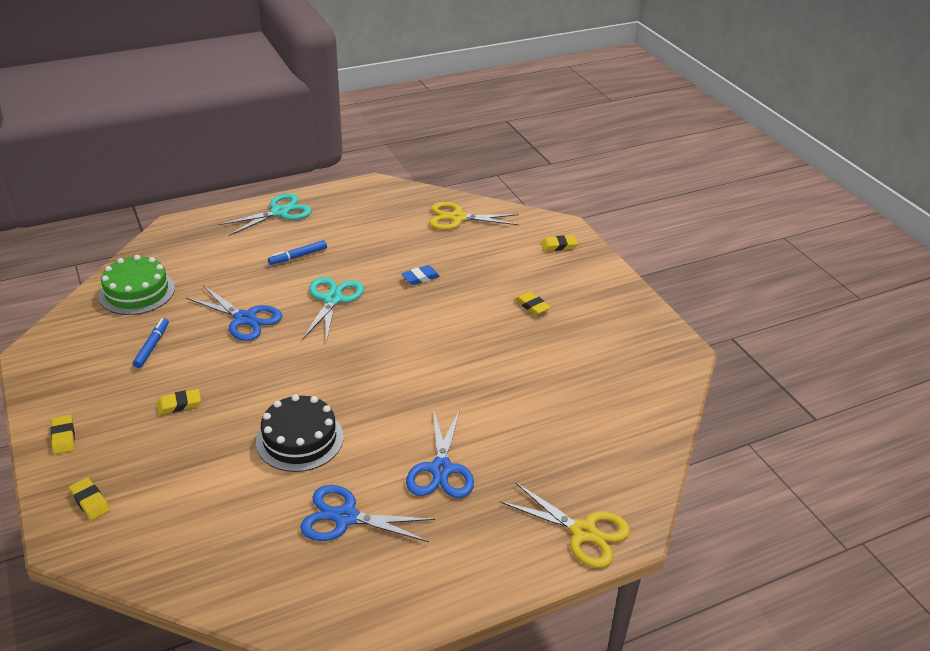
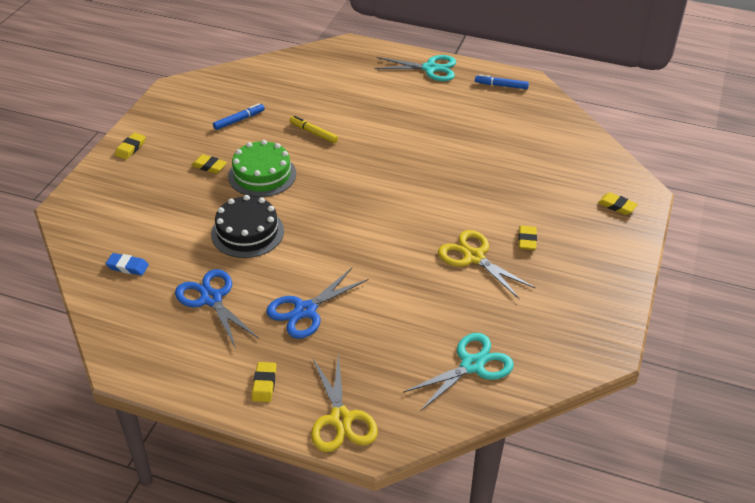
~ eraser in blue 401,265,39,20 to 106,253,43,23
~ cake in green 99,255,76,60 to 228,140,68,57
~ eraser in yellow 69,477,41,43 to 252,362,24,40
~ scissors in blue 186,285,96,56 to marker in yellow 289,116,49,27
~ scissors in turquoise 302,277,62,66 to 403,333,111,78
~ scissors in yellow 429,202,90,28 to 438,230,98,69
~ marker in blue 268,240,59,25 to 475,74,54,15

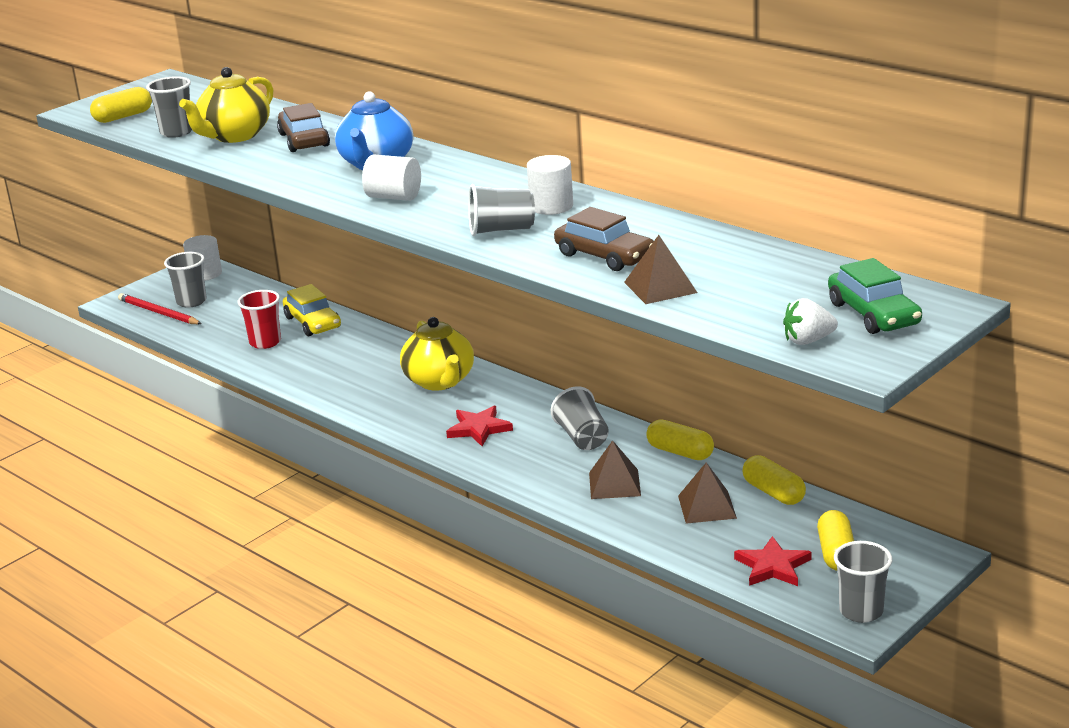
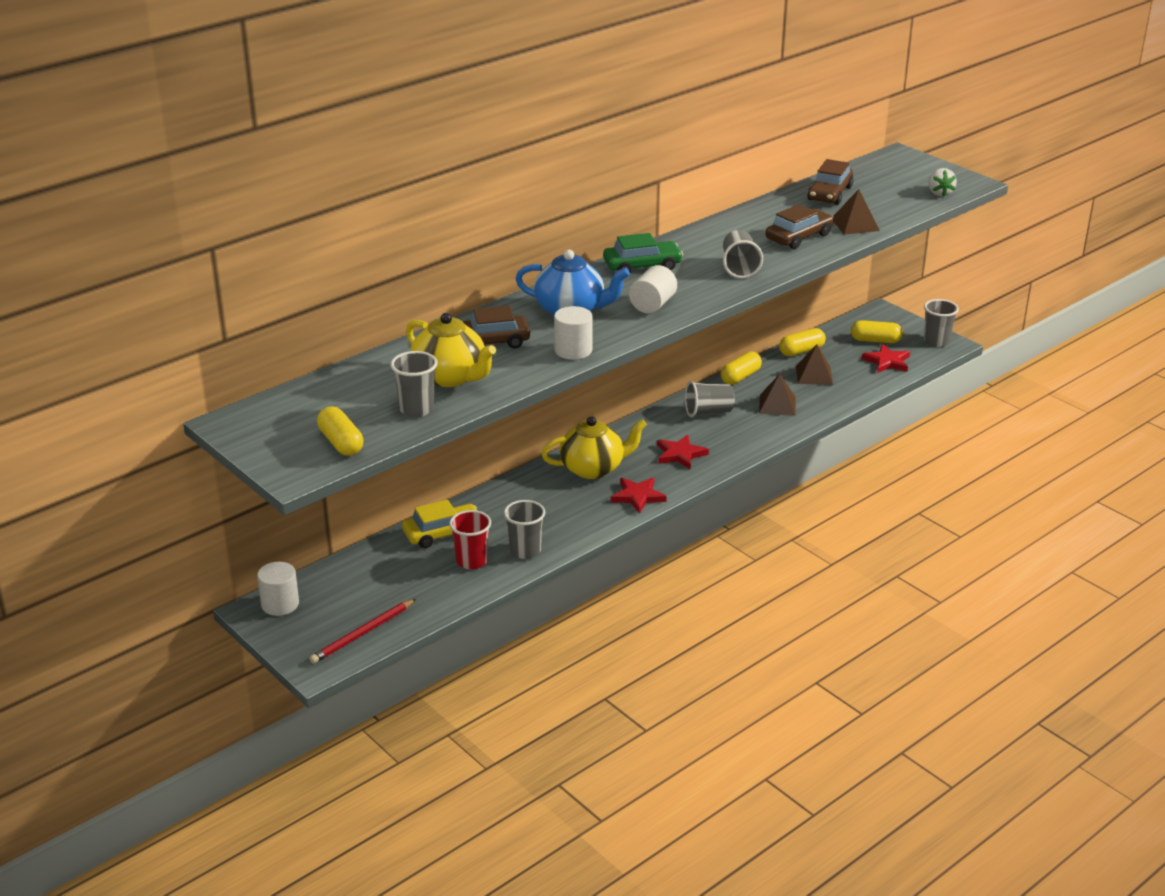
~ cup in grey 164,252,43,56 to 504,500,41,59
~ cylinder in white 527,155,46,60 to 554,306,39,54
~ car in green 828,258,94,76 to 603,233,80,39
+ star in red 611,478,56,36
+ car in brown 807,159,47,46

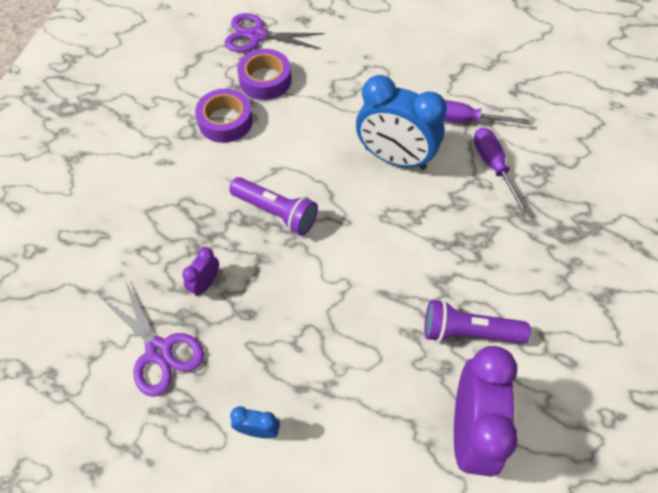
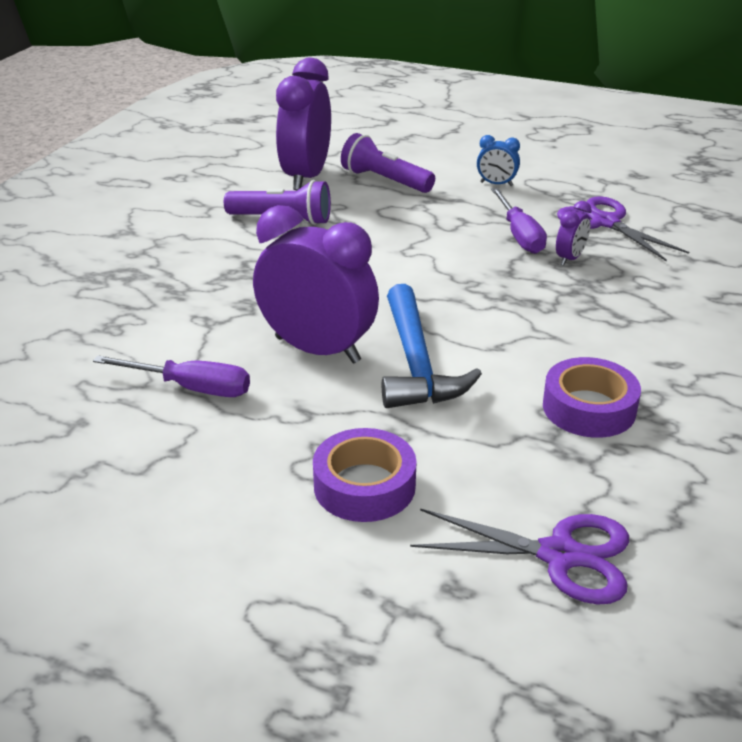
~ clock in blue 356,75,91,95 to clock in purple 253,205,126,159
~ tape in purple 237,49,54,51 to 313,428,104,94
~ flashlight in purple 229,177,89,59 to 341,133,94,60
+ hammer in blue 382,284,100,124
~ screwdriver in purple 474,127,55,88 to 491,188,56,66

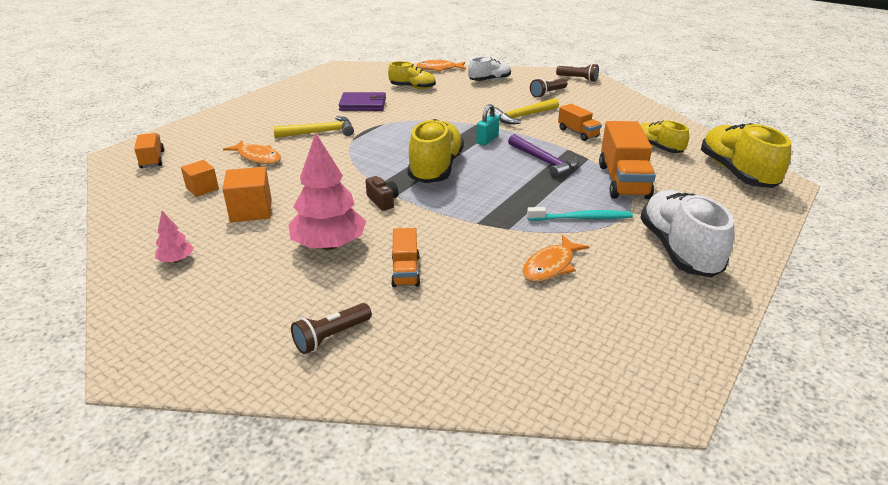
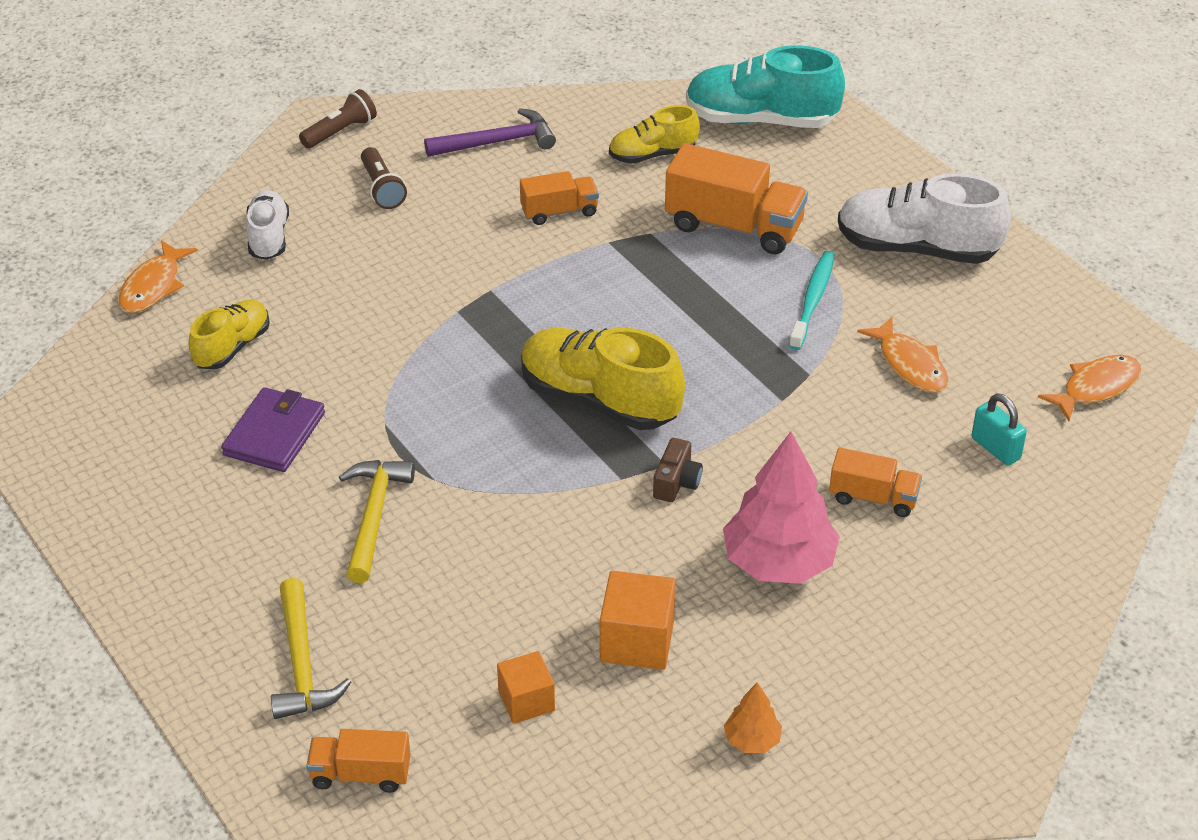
~ hammer in yellow 494,98,65,26 to 271,578,80,141
~ hammer in purple 508,134,71,44 to 424,108,132,49
~ camera in brown 366,176,33,35 = 653,438,50,64 120 degrees clockwise
~ shoe in yellow 701,123,90,65 to shoe in turquoise 686,45,159,83
~ tree in pink 155,211,39,52 to tree in orange 724,682,58,71
~ padlock in turquoise 476,104,24,41 to 971,393,56,73
~ fish in orange 223,140,58,24 to 1038,355,103,66
- flashlight in brown 291,303,81,51

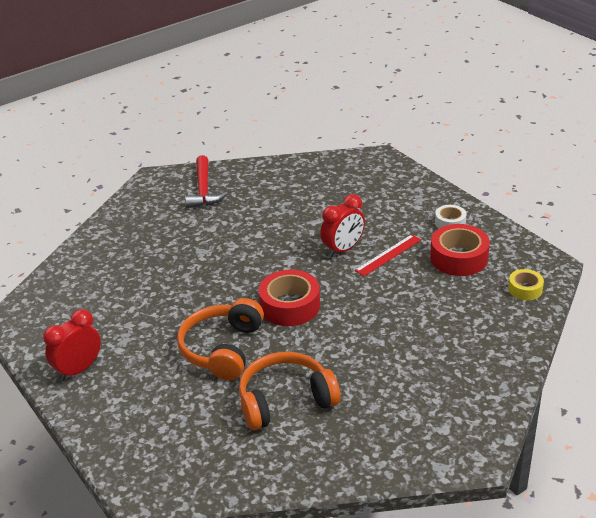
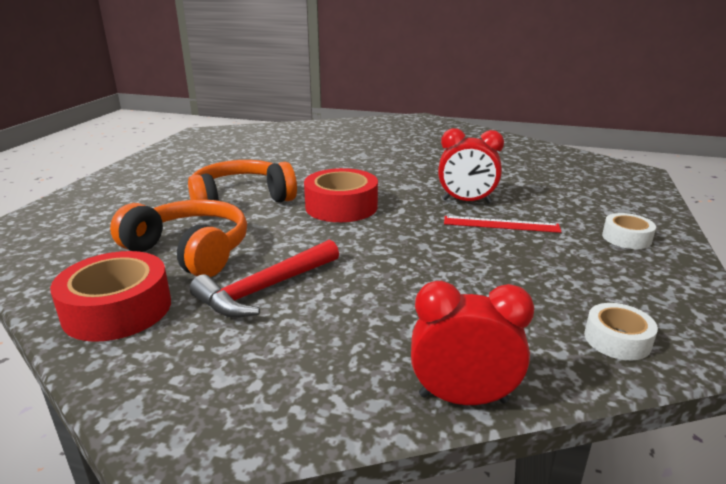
~ tape in red 430,224,60,52 to 50,251,121,91
~ hammer in red 185,155,43,53 to 190,239,149,79
~ clock in red 43,309,58,72 to 411,281,123,124
~ tape in yellow 508,269,36,31 to tape in white 584,303,74,57

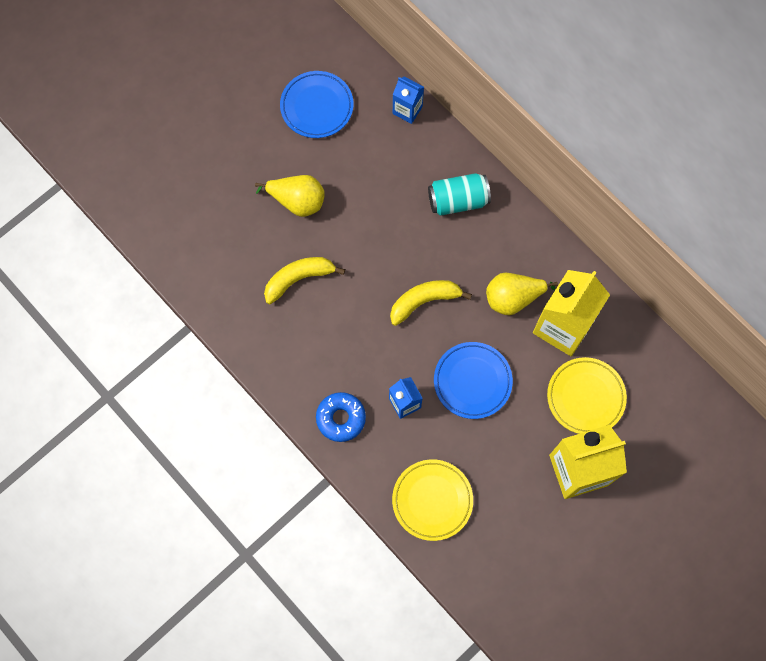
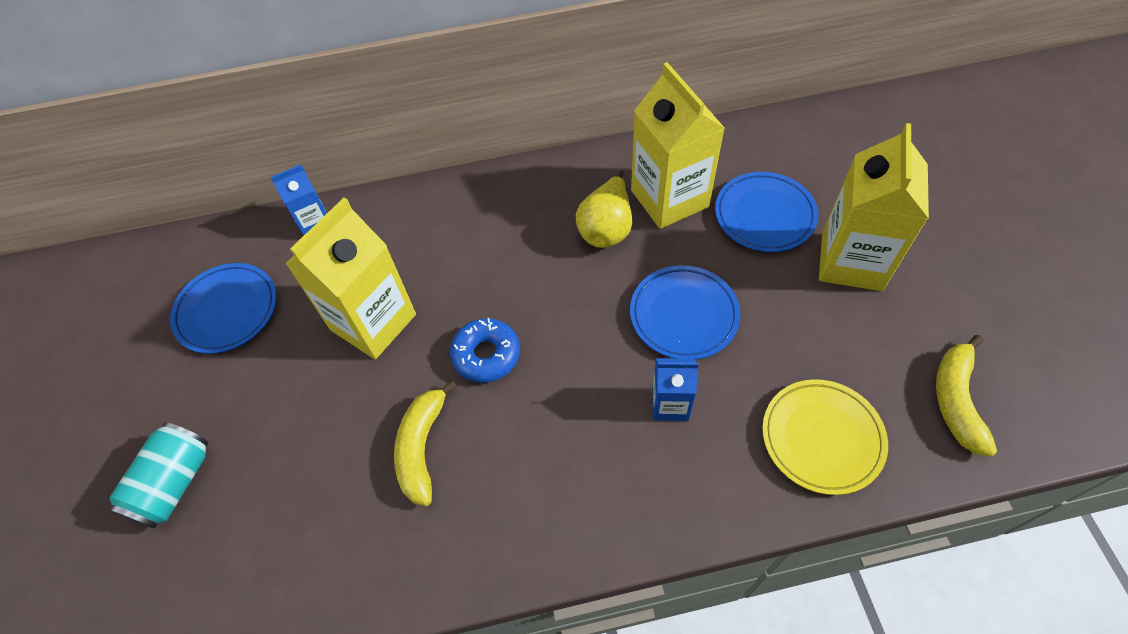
~ can in turquoise 428,173,63,43 to 109,422,100,107
+ carton in yellow 286,198,130,161
~ donut in blue 316,392,50,50 to 450,318,70,65
~ plate in yellow 547,357,80,77 to plate in blue 715,172,104,80
~ banana in yellow 390,280,82,46 to 936,335,61,122
- pear in yellow 255,175,69,42

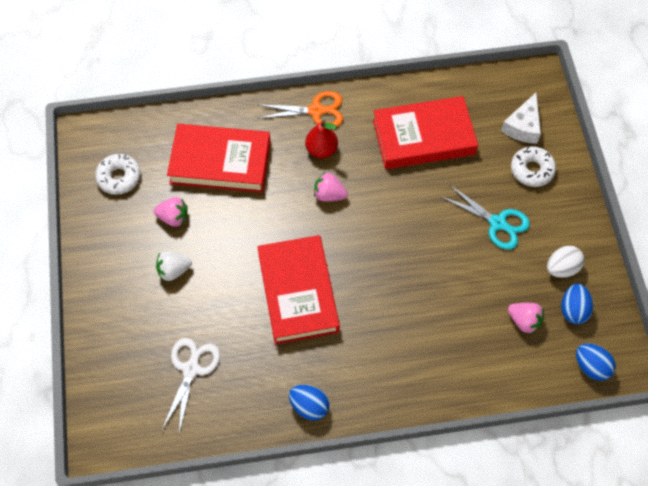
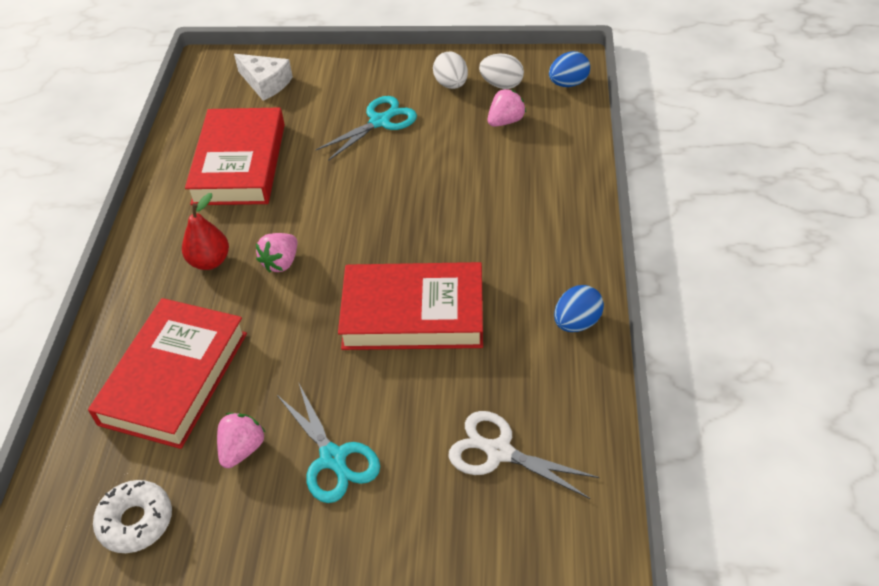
~ strawberry in white 156,251,36,30 to scissors in turquoise 277,382,103,121
~ egg in blue 561,284,32,40 to egg in white 479,54,45,35
- scissors in orange 258,91,85,36
- donut in white 511,146,45,41

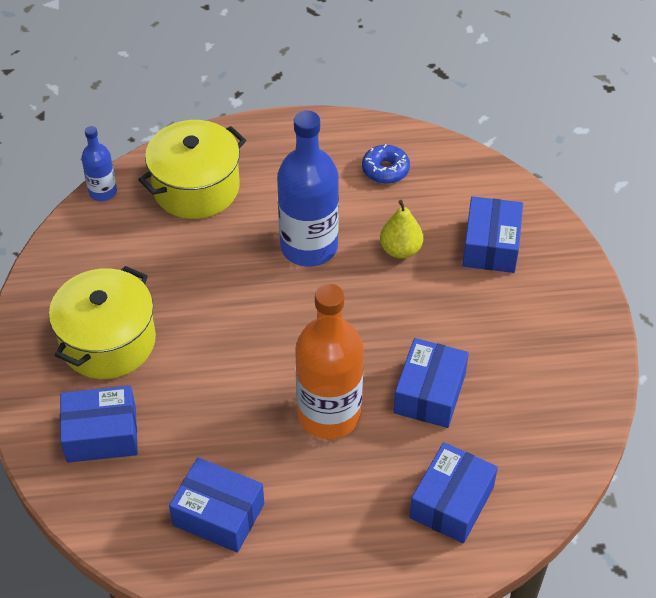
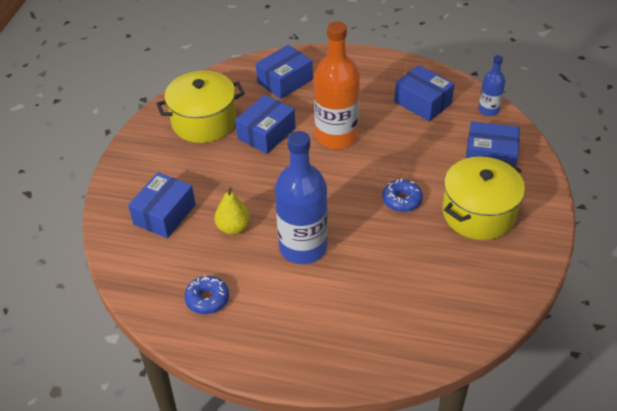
~ pot in yellow 138,120,108,99 to 156,71,89,72
+ donut in blue 382,178,41,34
~ bottle in blue 81,126,36,75 to 479,55,26,61

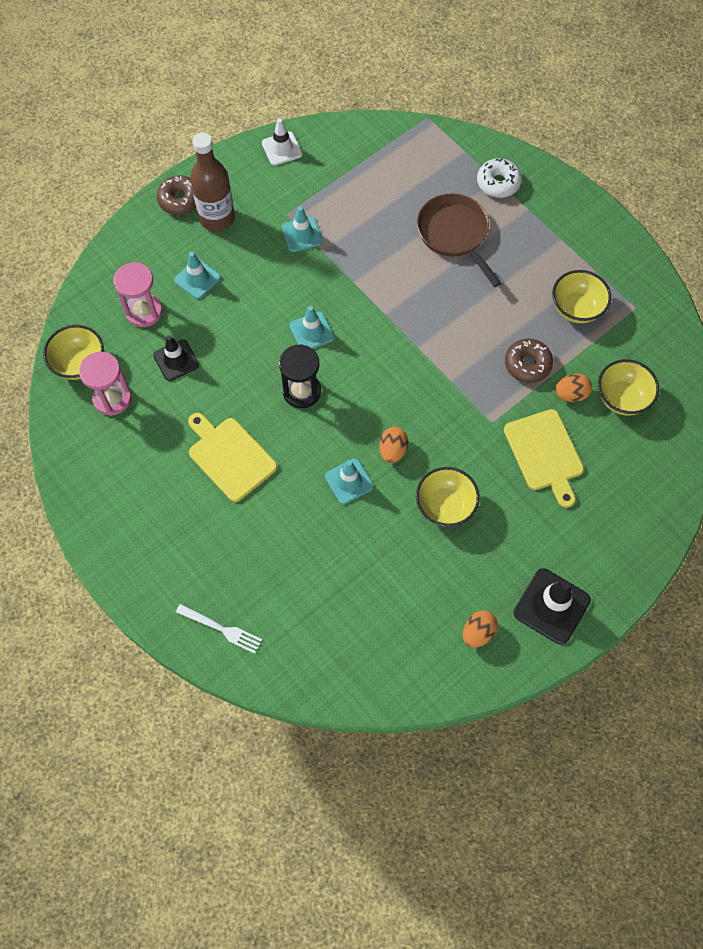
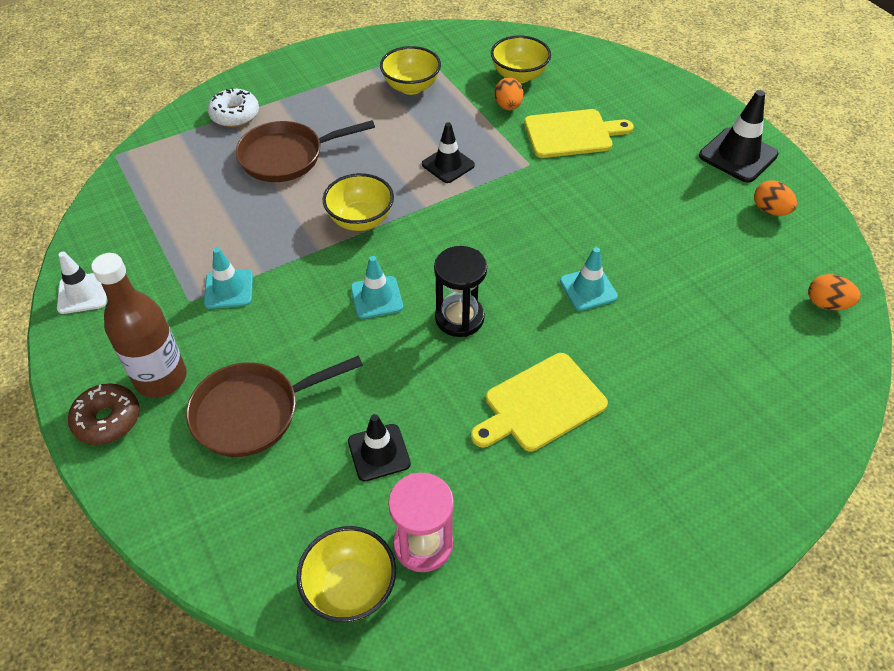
~ traffic cone in turquoise 174,252,47,47 to pan in brown 186,356,177,101
~ bowl in yellow 416,467,64,60 to 323,173,71,58
+ traffic cone in black 422,122,53,61
~ egg in orange 379,427,29,36 to 808,274,53,37
- hourglass in pink 113,262,50,65
- fork in white 176,604,86,50
- donut in brown 505,339,48,44

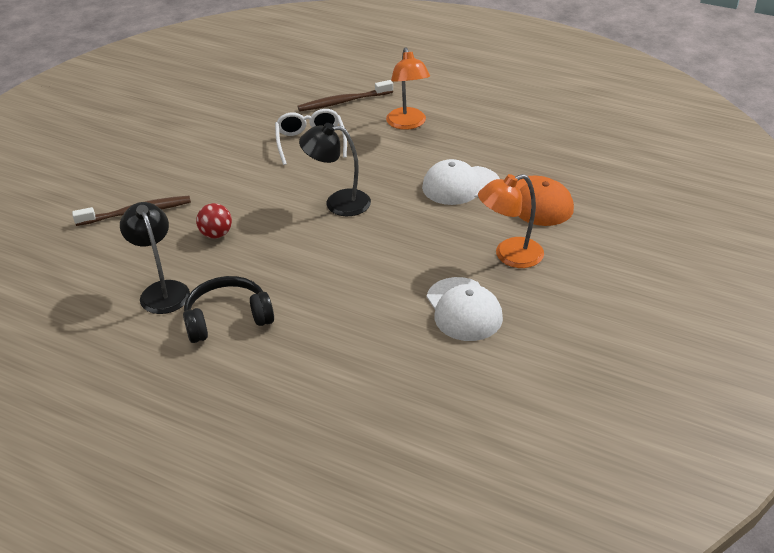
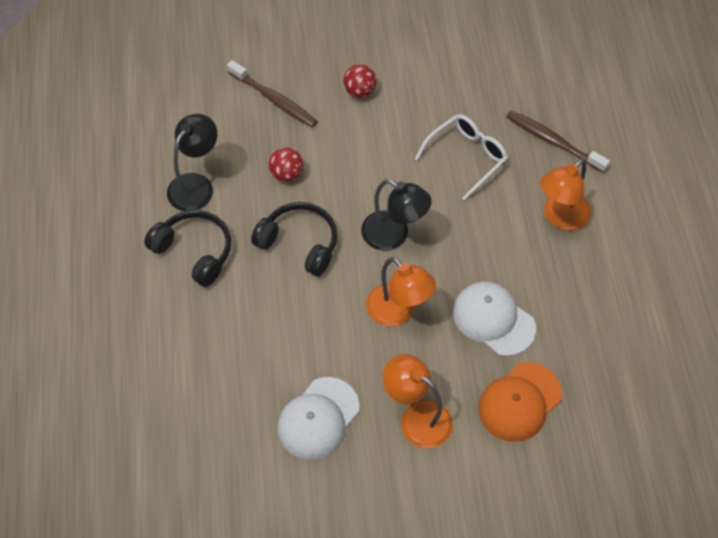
+ headphones in black 251,202,86,74
+ ball in red 343,64,34,34
~ lamp in black 299,123,72,93 = 361,179,71,72 150 degrees clockwise
+ lamp in orange 366,257,70,70

